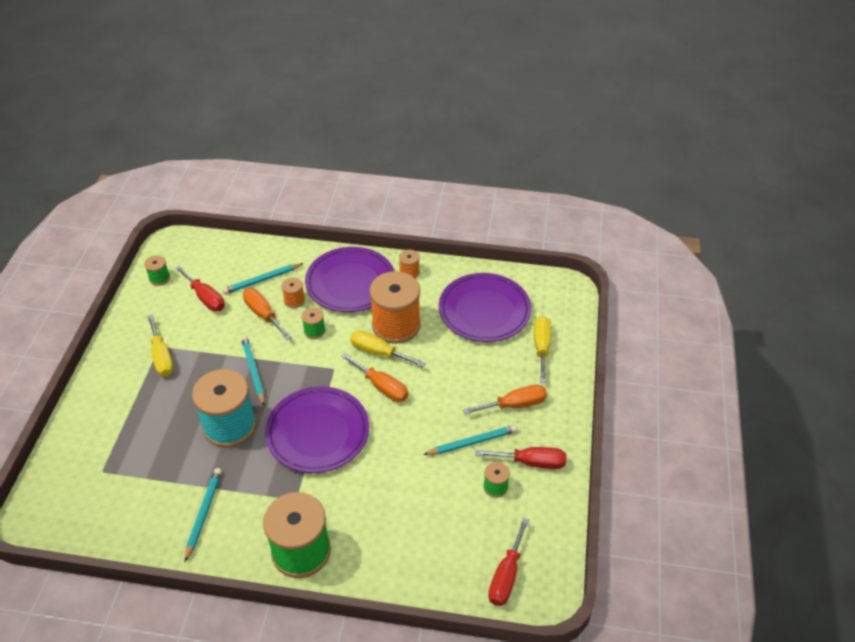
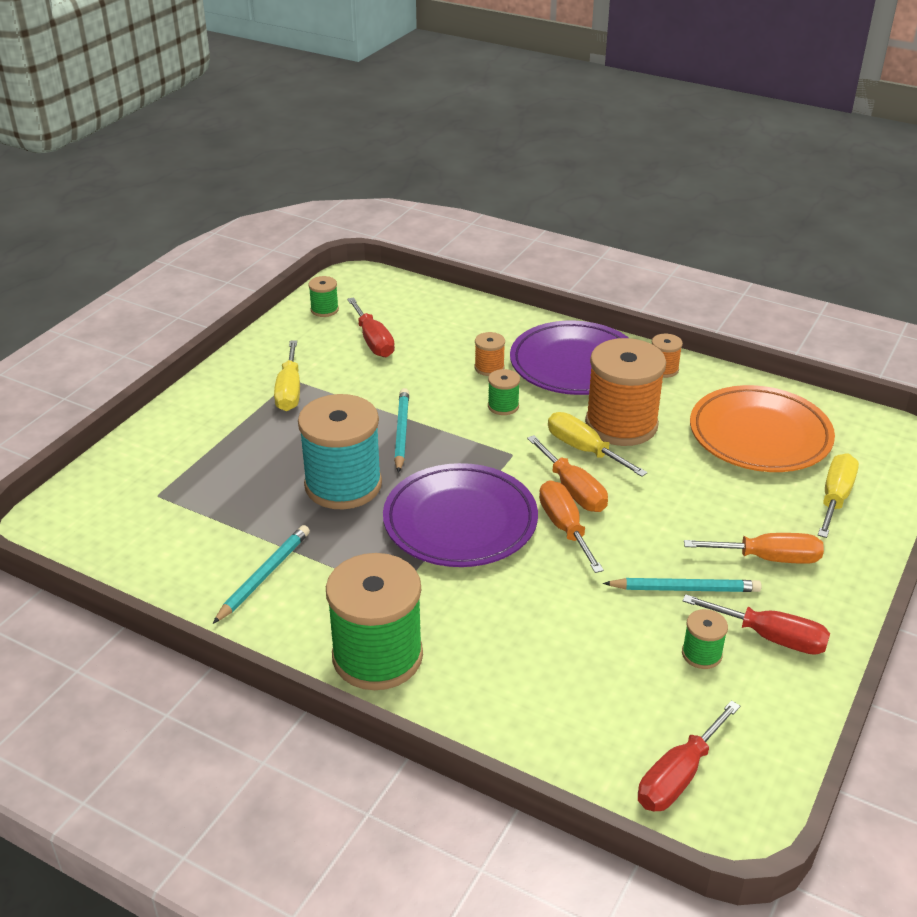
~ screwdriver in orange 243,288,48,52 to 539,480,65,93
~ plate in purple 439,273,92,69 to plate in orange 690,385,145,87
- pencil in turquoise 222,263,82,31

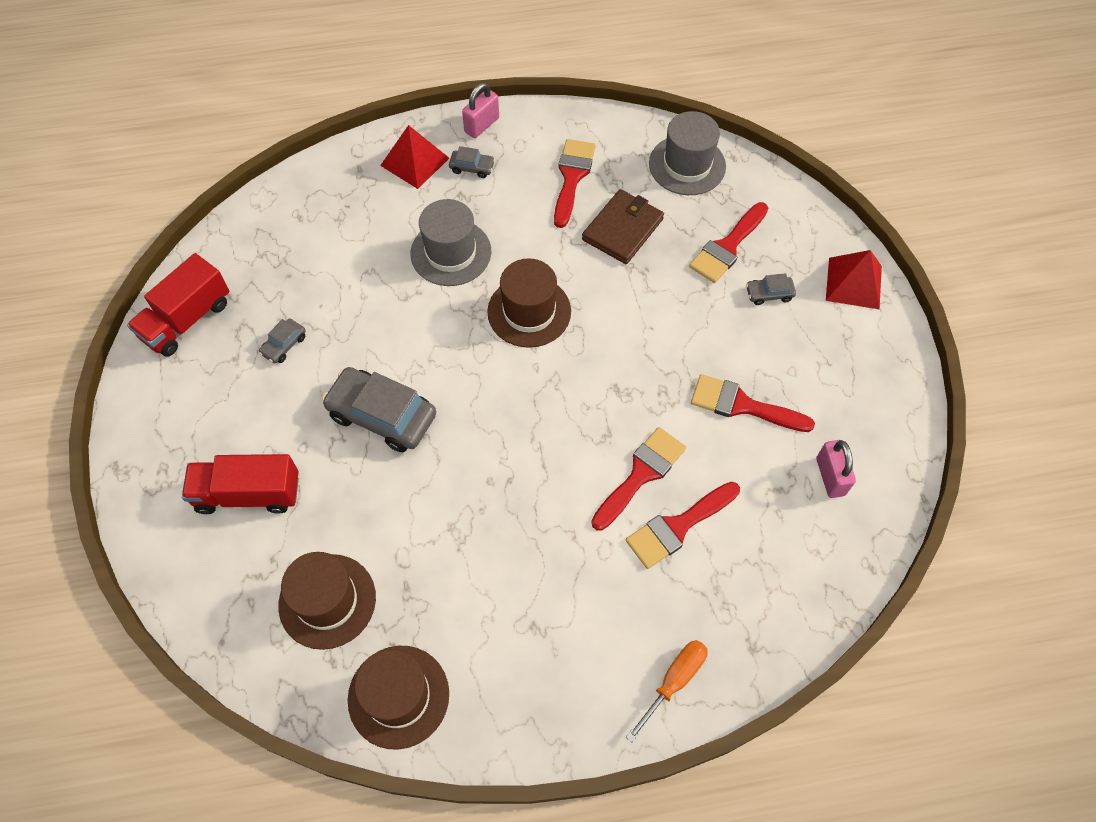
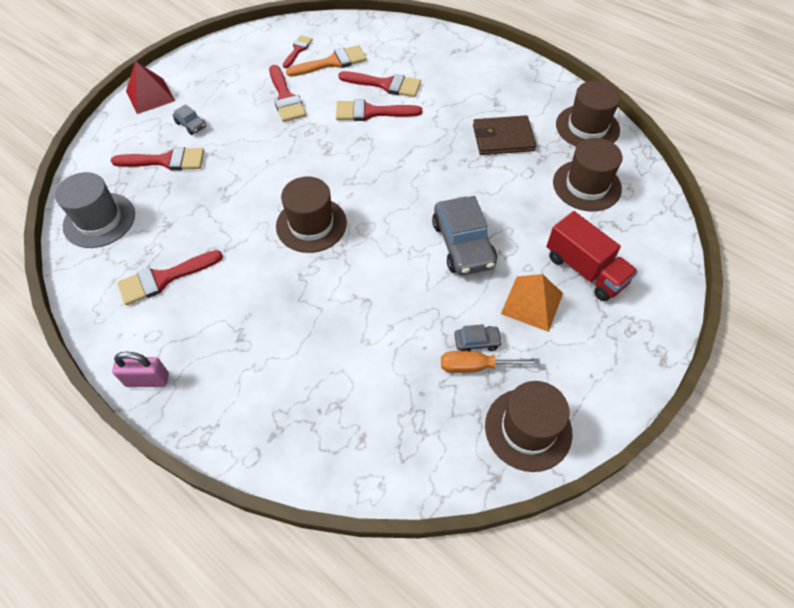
~ padlock in pink 816,440,40,58 to brush in red 283,35,30,33
+ brush in orange 286,45,81,32
~ screwdriver in orange 626,640,82,102 to 441,351,99,22
~ wallet in brown 582,189,82,75 to 473,116,64,39
~ truck in red 127,253,103,104 to hat in brown 485,381,87,91
+ pyramid in orange 501,274,62,58
- pyramid in red 380,125,69,64
- hat in grey 410,199,81,87
- car in grey 449,146,46,32

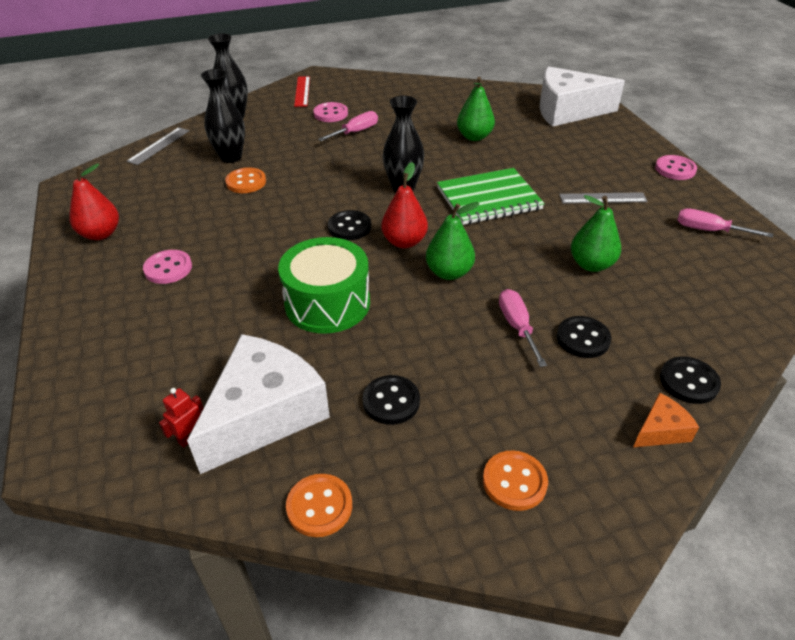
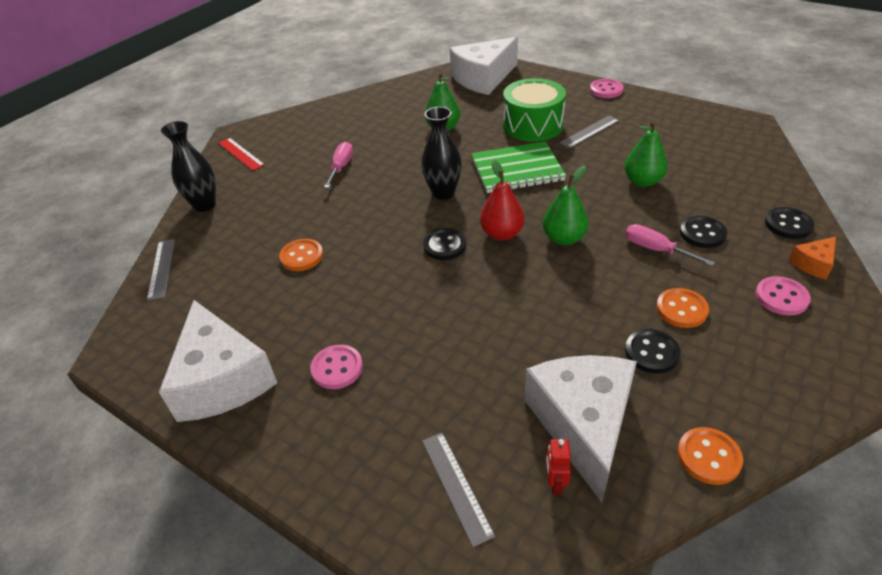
~ pear in red 69,163,50,77 to cheese in white 159,300,118,122
+ ruler in grey 422,433,73,114
~ notebook in green 437,168,108,57 = 472,141,94,52 45 degrees clockwise
~ drum in green 278,237,92,97 to 503,78,63,64
~ button in orange 483,450,65,61 to 656,288,53,40
~ button in pink 313,102,35,20 to 755,276,56,40
~ cheese in orange 633,393,66,54 = 789,236,47,44 150 degrees counterclockwise
- vase in black 201,69,44,94
- screwdriver in pink 677,208,96,30

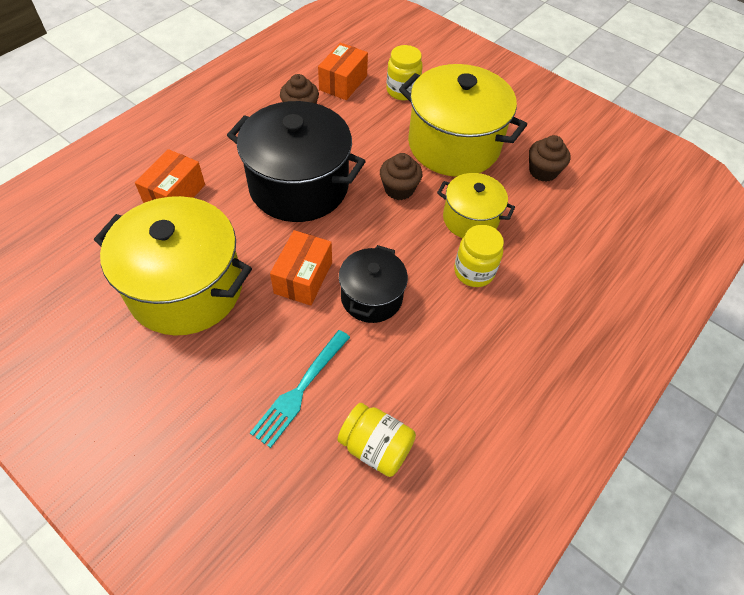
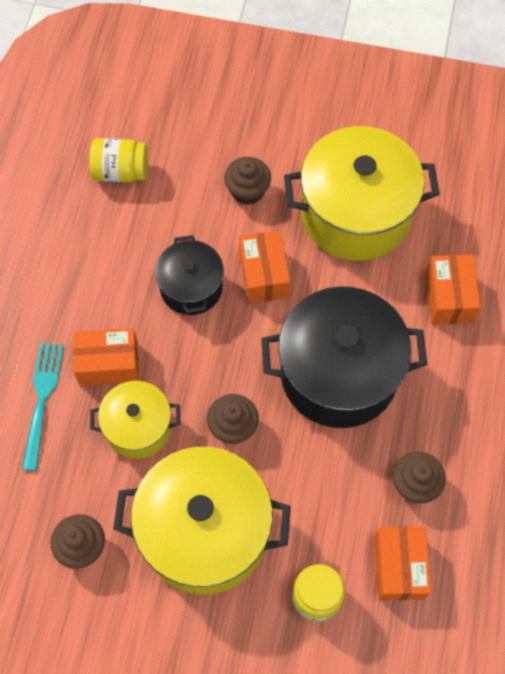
~ fork in turquoise 250,330,100,118 to 22,342,42,129
~ jar in yellow 454,225,50,62 to box in orange 73,328,66,58
+ cupcake in brown 224,157,47,48

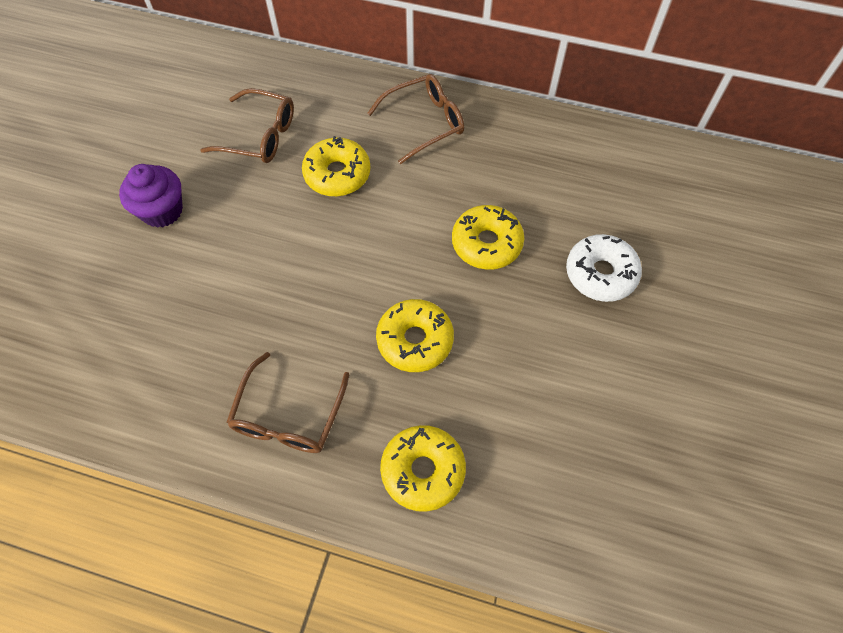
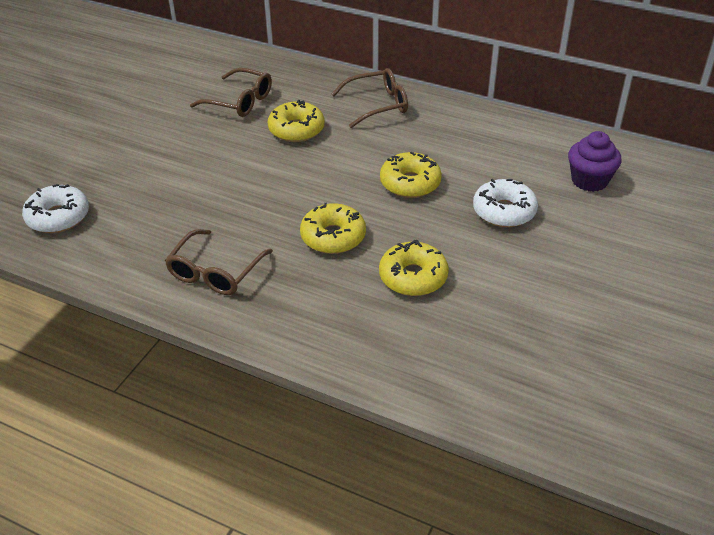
+ donut in white 22,184,67,49
~ donut in yellow 380,425,86,87 to 379,240,70,56
~ cupcake in purple 119,164,64,64 to 568,131,54,61

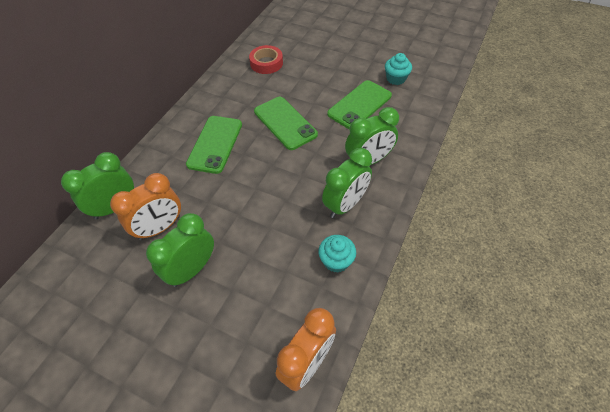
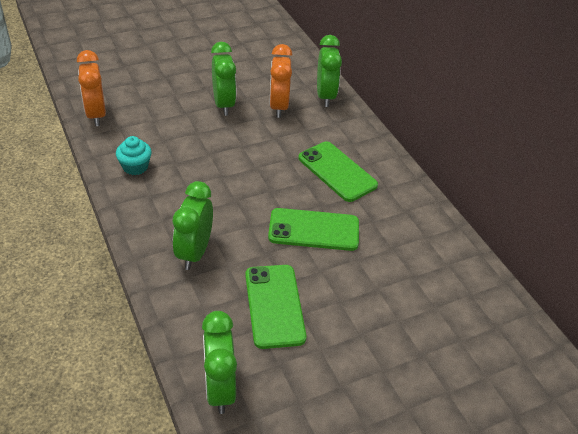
~ clock in green 322,148,50,70 to 202,311,35,103
- tape in red 249,45,34,29
- cupcake in turquoise 385,53,27,32

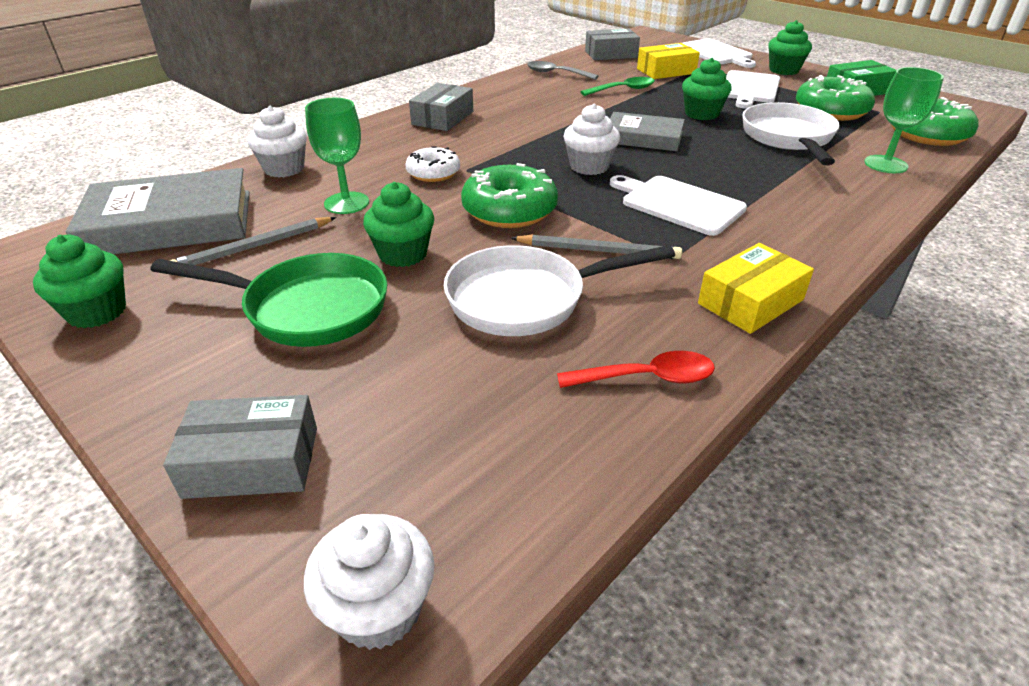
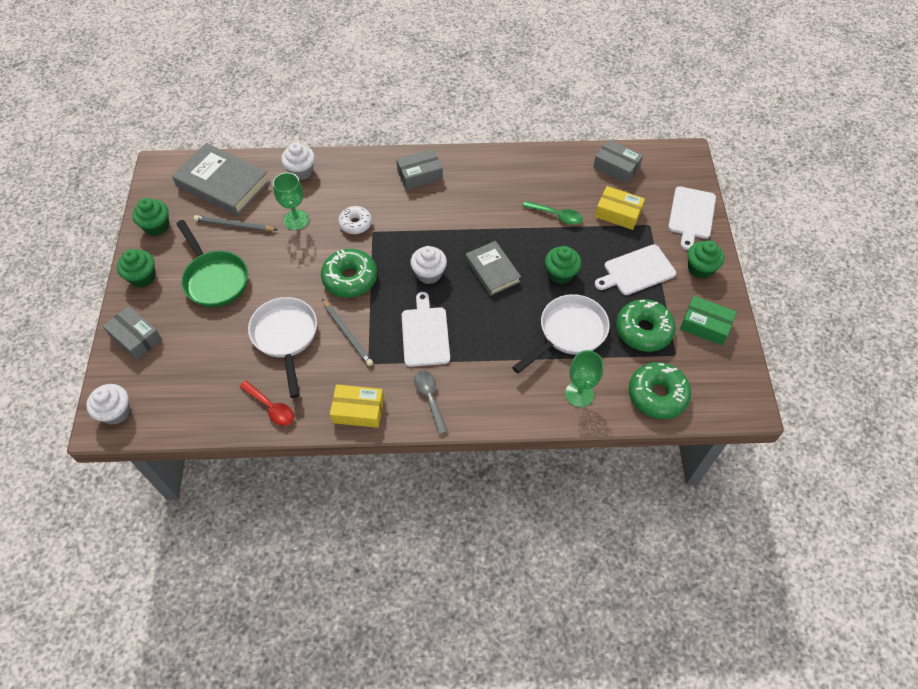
~ cupcake in green 363,182,71,85 to 117,249,38,38
~ pan in white 444,245,231,91 = 248,297,69,101 45 degrees clockwise
~ spoon in grey 527,61,71,19 to 414,370,34,64

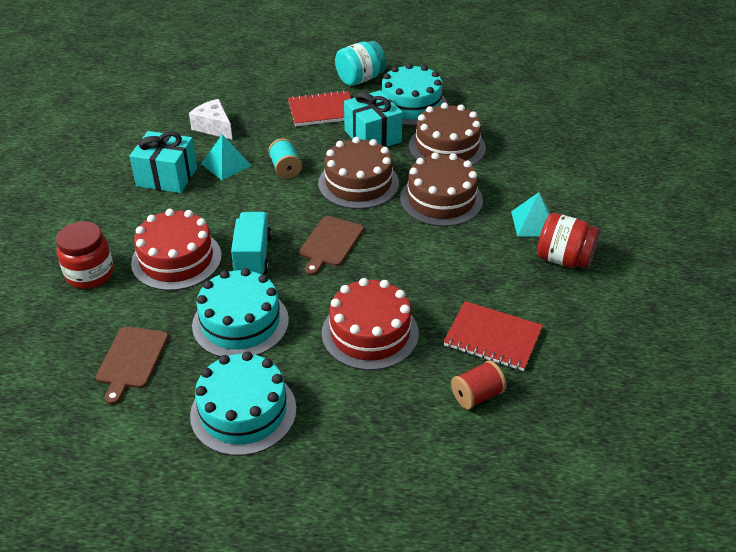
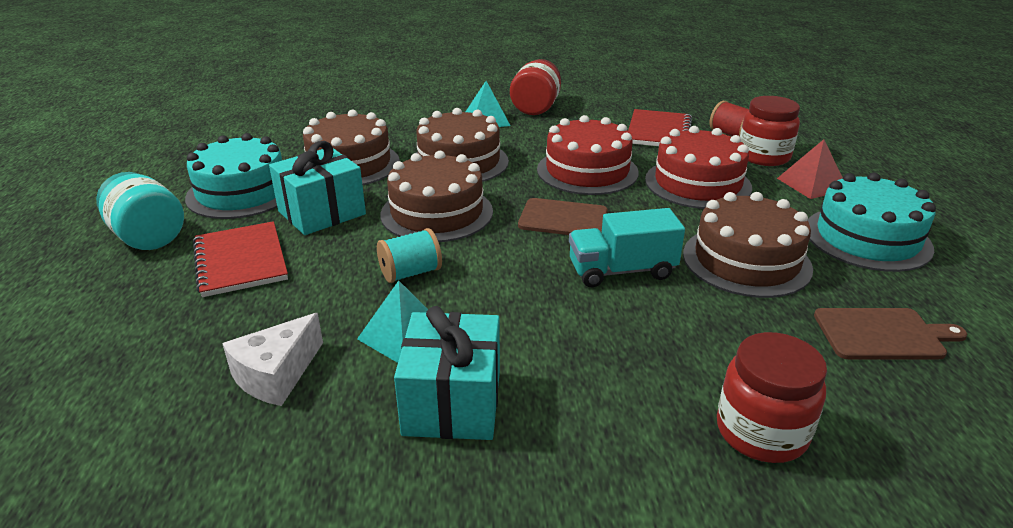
~ cake in red 131,209,91,82 to 537,115,102,80
~ cake in turquoise 192,268,97,89 to cake in brown 683,192,130,106
+ jar in red 740,96,60,70
+ pyramid in red 777,139,66,60

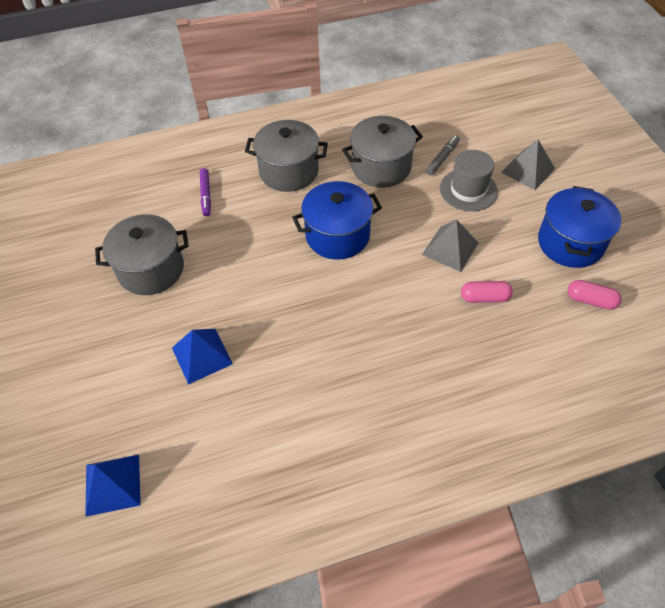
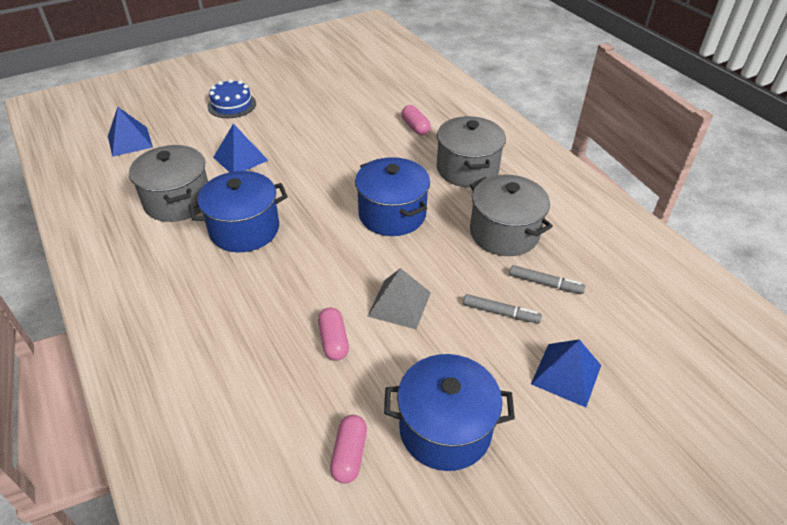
~ pot in grey 95,214,94,81 to 129,145,79,77
+ pot in blue 188,171,100,81
+ cake in blue 207,79,49,39
~ marker in purple 200,168,11,48 to capsule in pink 402,105,29,30
~ hat in grey 440,150,58,61 to marker in grey 463,294,79,29
~ pyramid in grey 501,140,54,50 to pyramid in blue 531,339,70,68

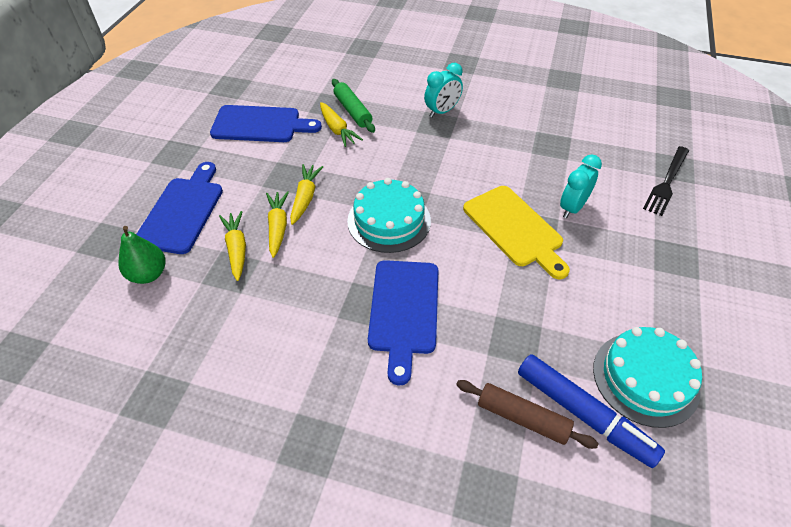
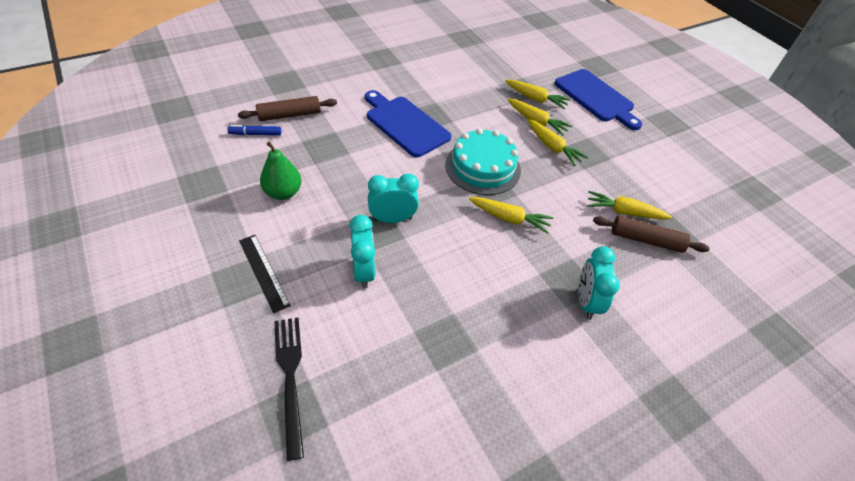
~ marker in blue 518,354,147,114 = 227,125,54,10 x0.49
+ ruler in black 239,235,52,78
~ pear in green 118,226,47,58 to 260,142,42,58
~ cutting board in yellow 463,186,107,93 to clock in turquoise 368,173,51,50
+ carrot in yellow 469,197,84,37
~ rolling pin in green 332,79,43,54 to rolling pin in brown 593,216,116,37
- cutting board in blue 210,105,112,37
- cake in turquoise 593,327,109,101

